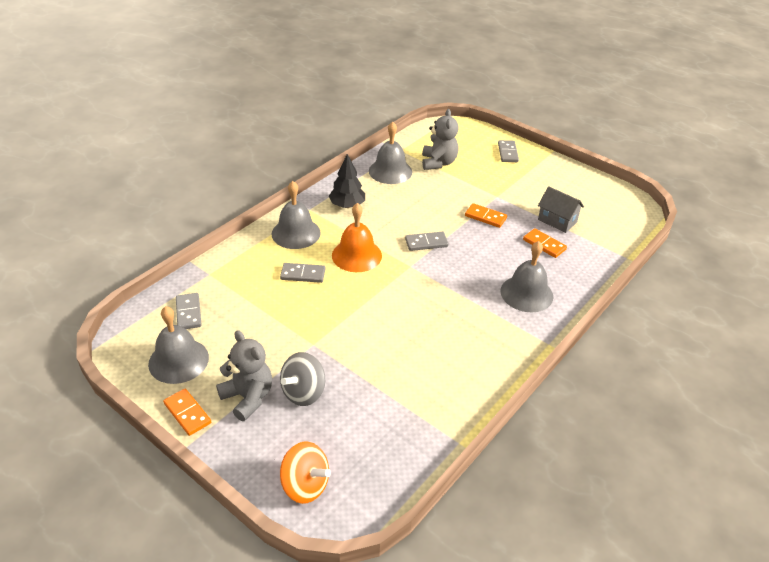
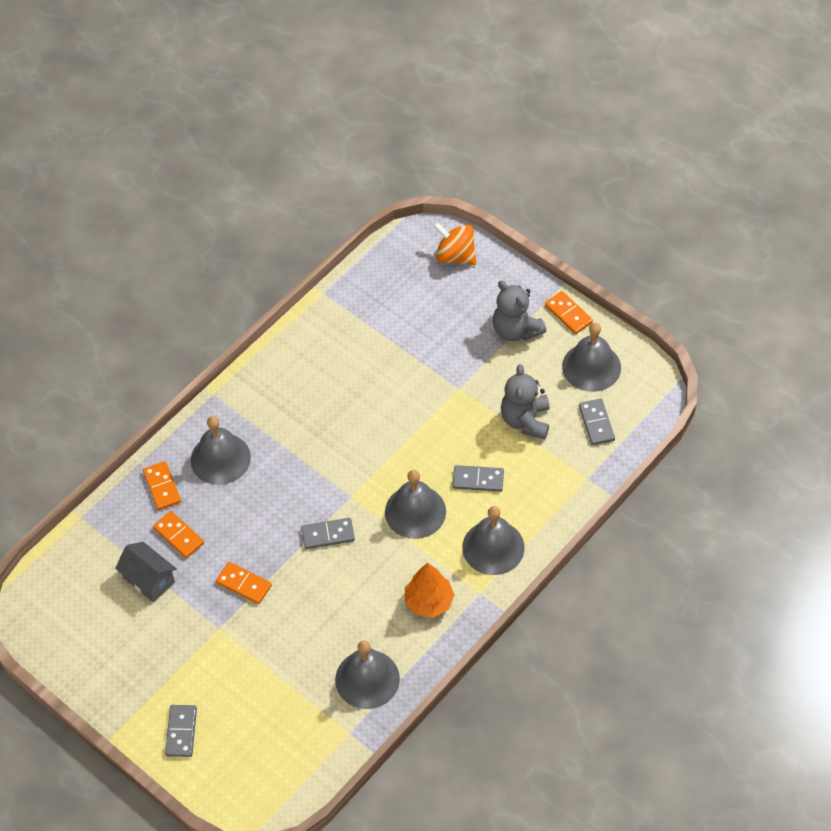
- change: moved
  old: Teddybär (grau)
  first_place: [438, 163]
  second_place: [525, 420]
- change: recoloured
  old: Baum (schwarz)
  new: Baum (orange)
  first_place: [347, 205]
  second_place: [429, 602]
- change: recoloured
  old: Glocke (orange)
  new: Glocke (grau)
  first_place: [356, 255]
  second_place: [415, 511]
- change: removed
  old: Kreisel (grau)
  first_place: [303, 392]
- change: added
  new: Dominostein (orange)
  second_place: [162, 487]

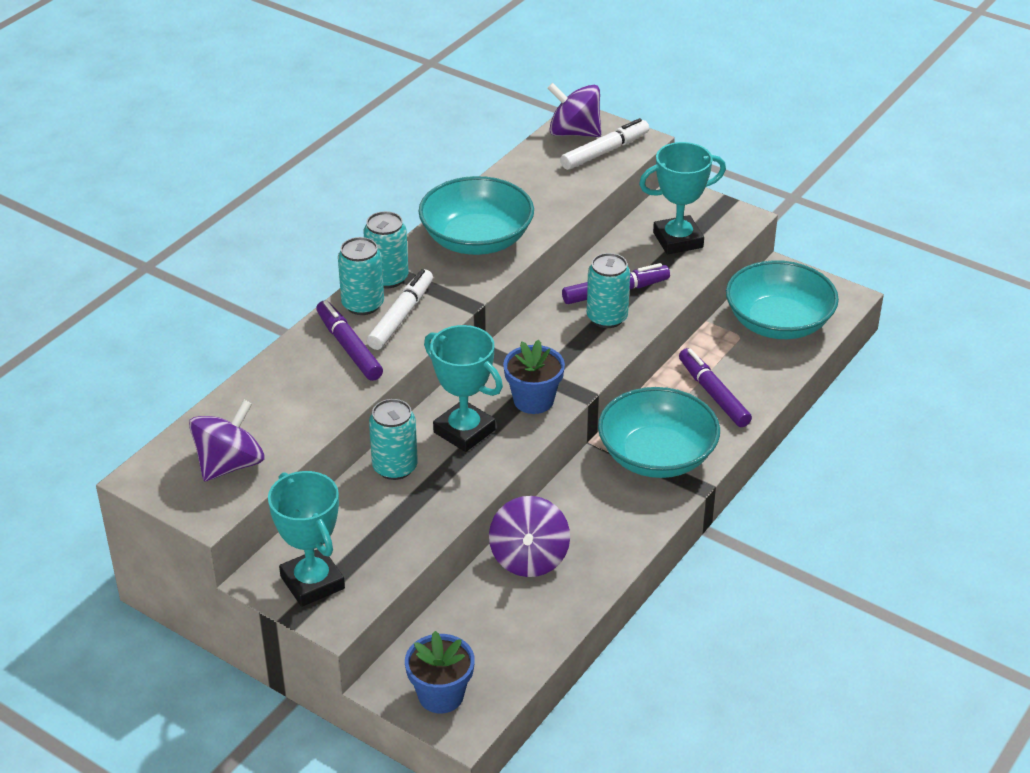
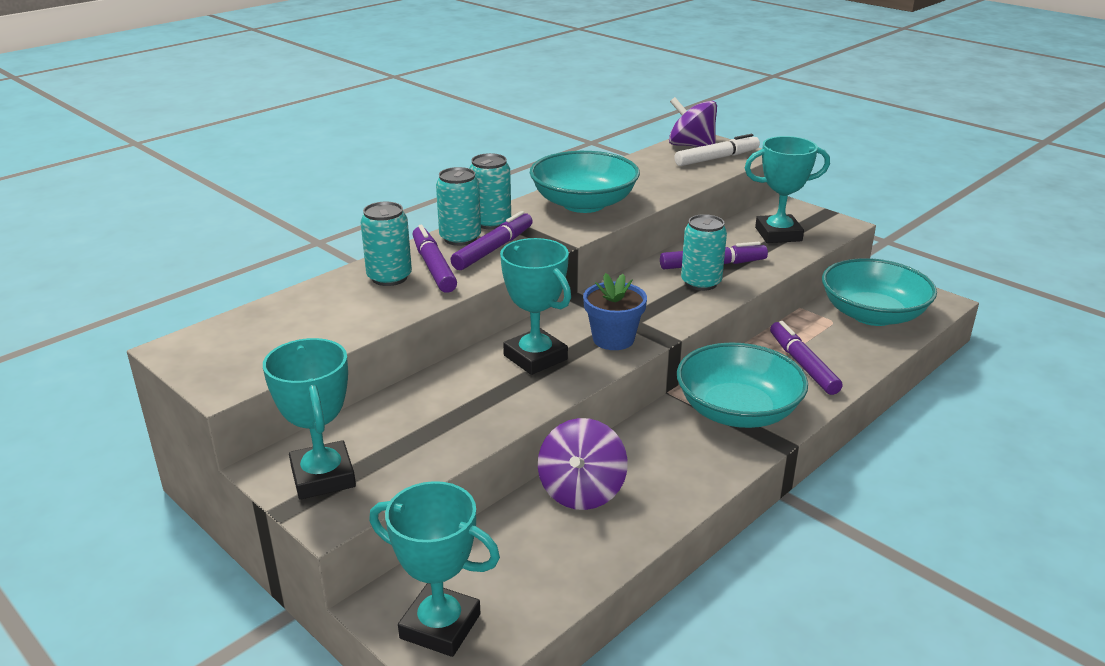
- change: recoloured
  old: Filzstift (weiß)
  new: Filzstift (lila)
  first_place: [401, 316]
  second_place: [493, 249]
- change: moved
  old: Dose (türkis)
  first_place: [395, 467]
  second_place: [389, 277]
- change: removed
  old: Kreisel (lila)
  first_place: [230, 464]
- change: replaced
  old: Blumentopf (blau)
  new: Pokal (türkis)
  first_place: [441, 695]
  second_place: [440, 626]

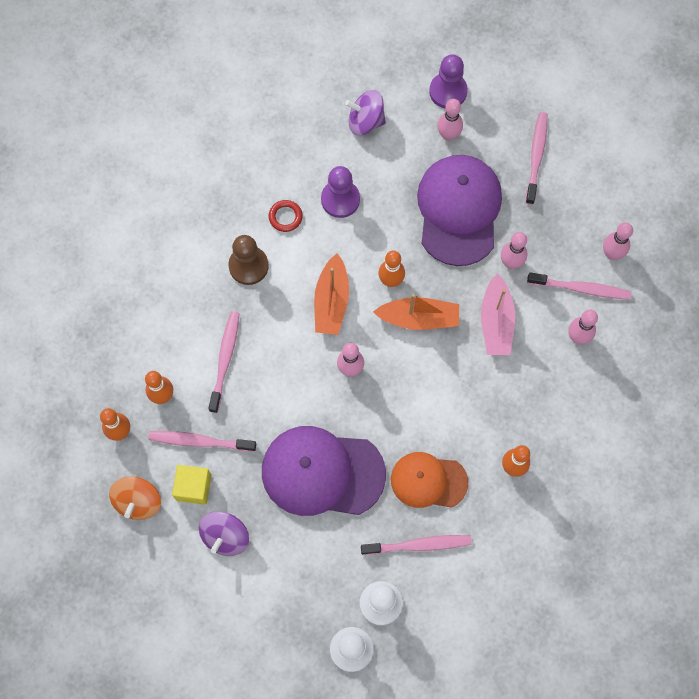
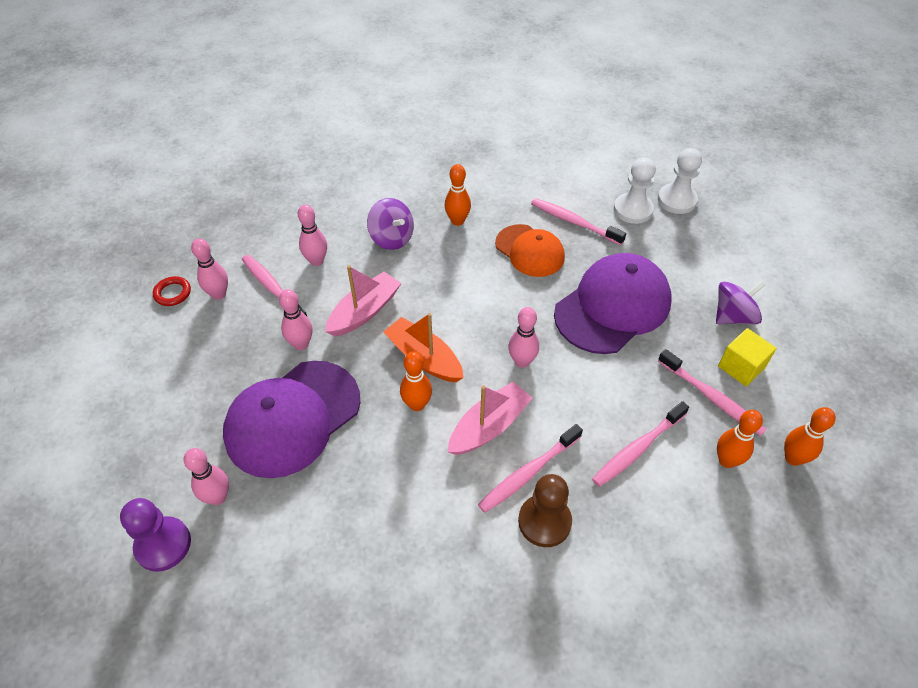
- change: moved
  old: Kreisel (lila)
  first_place: [365, 121]
  second_place: [392, 238]
- change: moved
  old: Zahnbürste (rosa)
  first_place: [536, 157]
  second_place: [528, 473]
- change: removed
  old: Bauer (lila)
  first_place: [340, 199]
- change: moved
  old: Ring (rot)
  first_place: [285, 217]
  second_place: [172, 293]
- change: recoloured
  old: Boot (orange)
  new: Boot (rosa)
  first_place: [331, 301]
  second_place: [489, 426]
- change: turned
  old: Kappe (lila)
  first_place: [322, 472]
  second_place: [612, 307]
  degrees: -90
- change: removed
  old: Kreisel (orange)
  first_place: [138, 501]

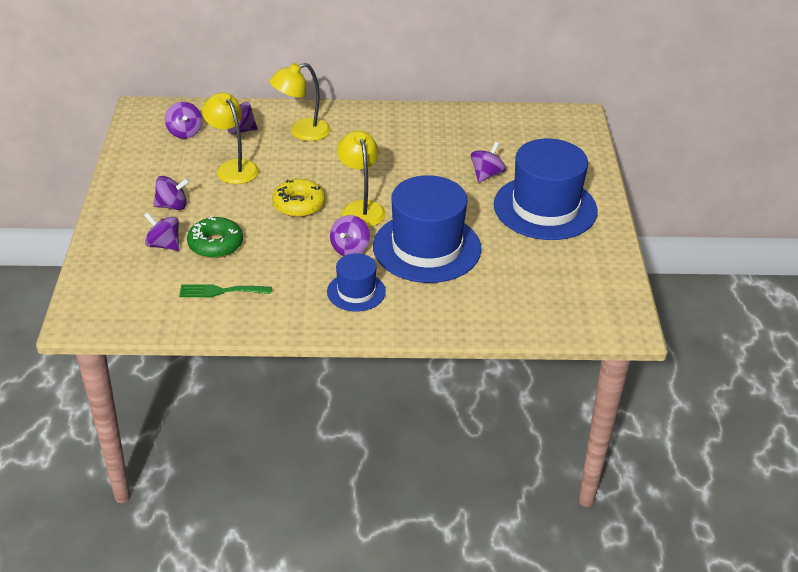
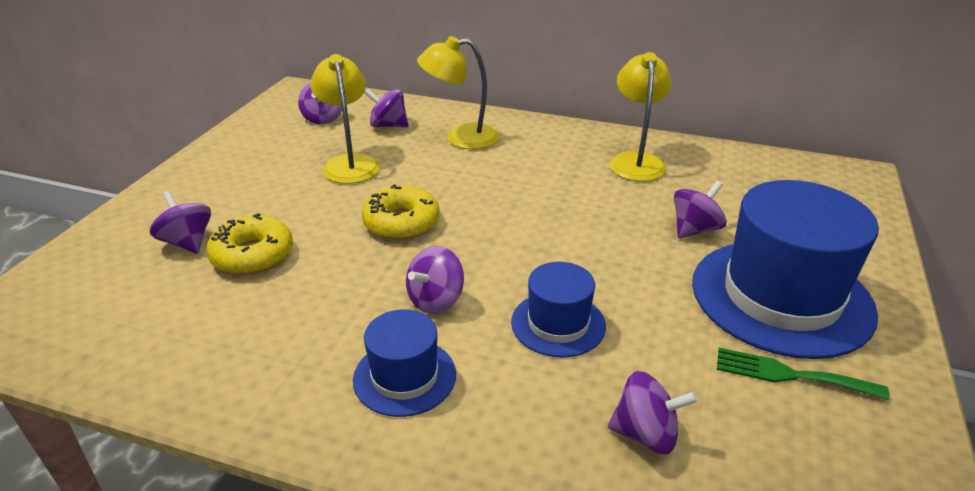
- change: moved
  old: Lampe (gelb)
  first_place: [361, 208]
  second_place: [636, 161]
- change: resized
  old: Hut (blau)
  first_place: [427, 247]
  second_place: [558, 324]
  factor: 0.52
- change: moved
  old: Kreisel (lila)
  first_place: [172, 206]
  second_place: [646, 434]
- change: recoloured
  old: Donut (grün)
  new: Donut (gelb)
  first_place: [215, 244]
  second_place: [253, 255]
- change: moved
  old: Gabel (grün)
  first_place: [221, 291]
  second_place: [790, 375]

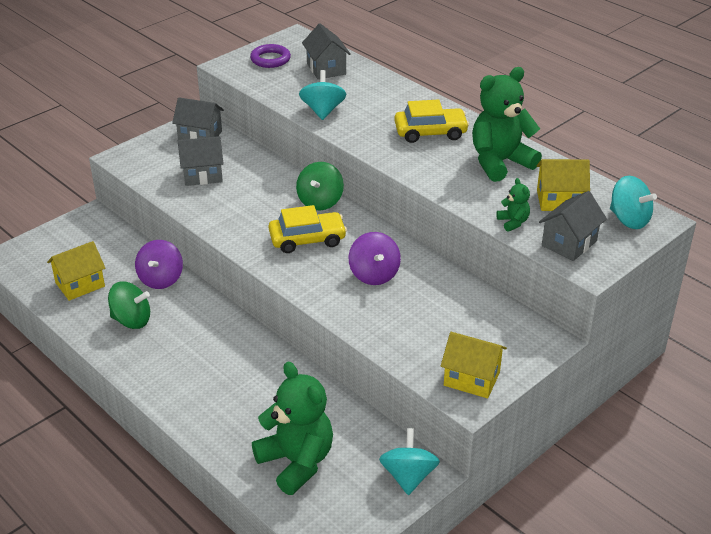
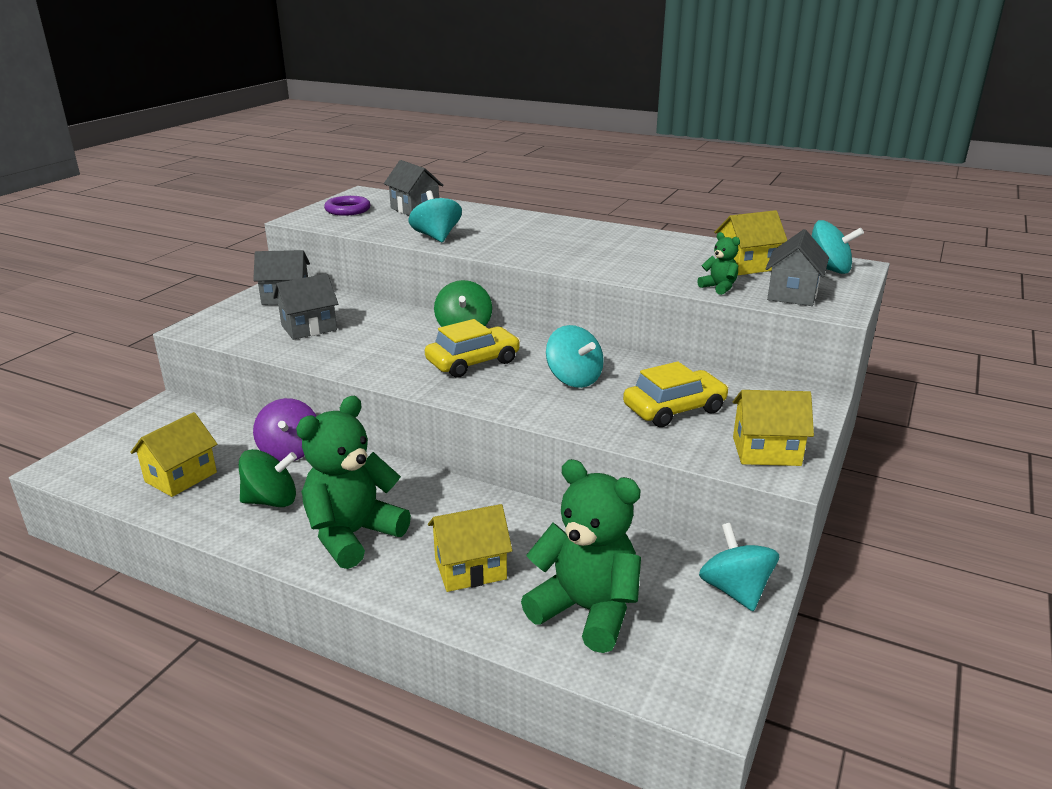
- change: moved
  old: Teddybär (grün)
  first_place: [500, 162]
  second_place: [353, 535]
- change: moved
  old: Auto (gelb)
  first_place: [430, 132]
  second_place: [674, 409]
- change: recoloured
  old: Kreisel (lila)
  new: Kreisel (türkis)
  first_place: [374, 274]
  second_place: [574, 379]
- change: added
  new: Haus (gelb)
  second_place: [470, 569]

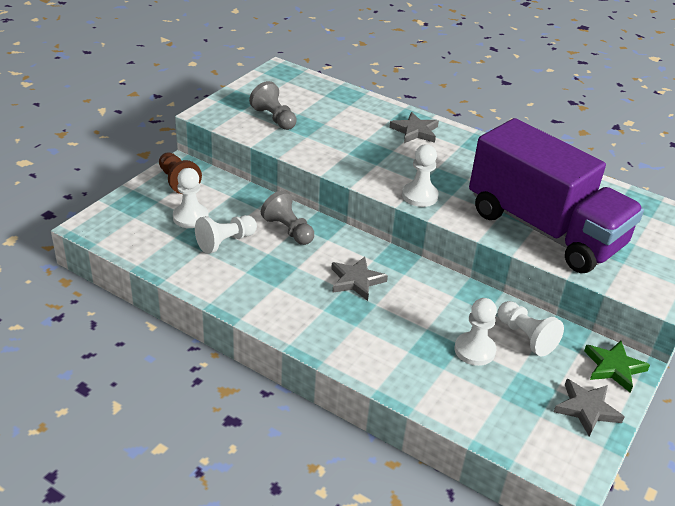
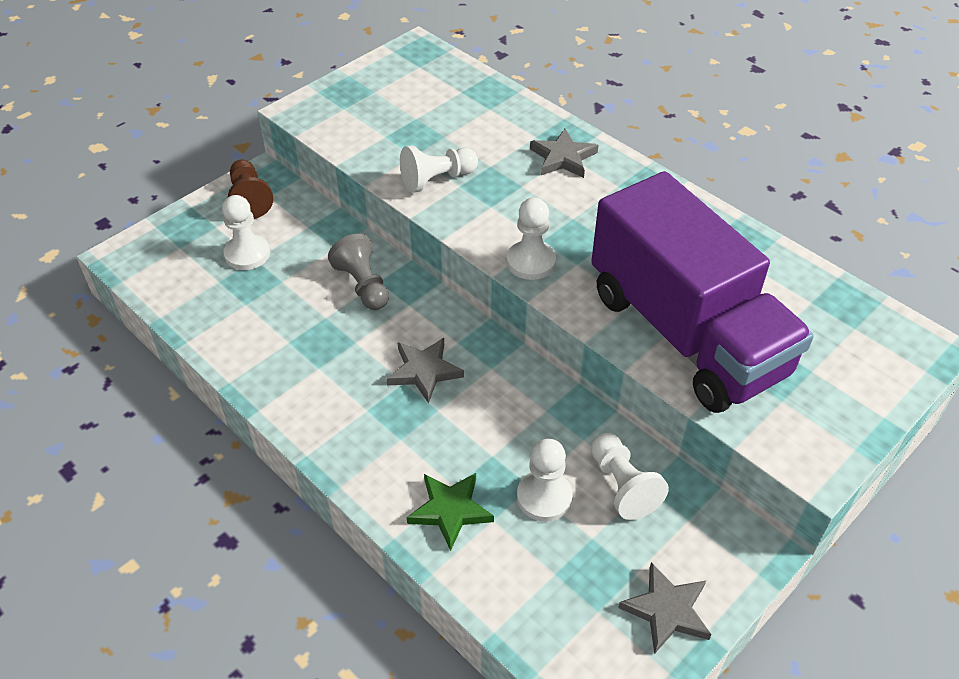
- change: removed
  old: Bauer (grau)
  first_place: [274, 118]
- change: moved
  old: Bauer (weiß)
  first_place: [225, 242]
  second_place: [437, 179]
- change: moved
  old: Stern (grün)
  first_place: [613, 367]
  second_place: [450, 510]

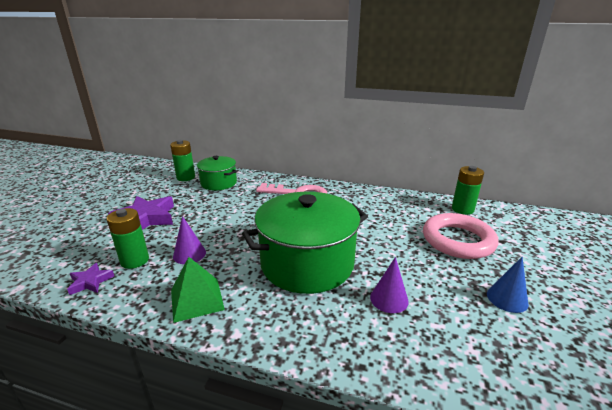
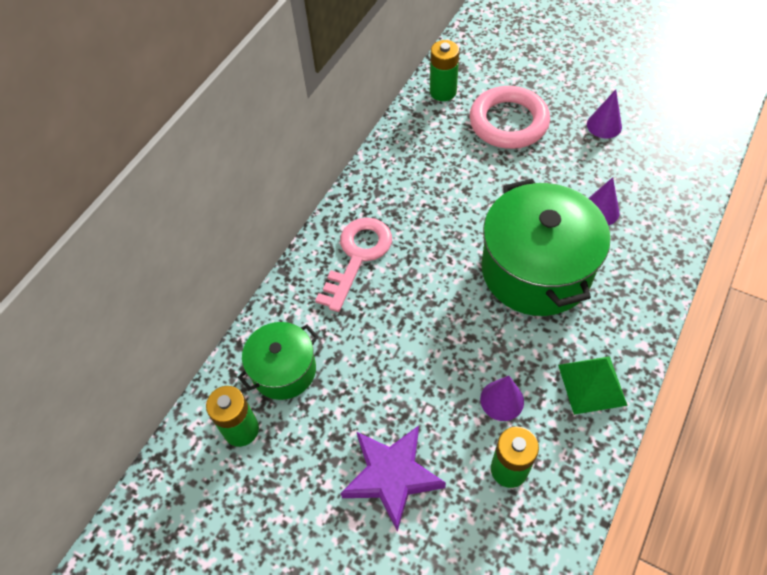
- change: recoloured
  old: Kegel (blau)
  new: Kegel (lila)
  first_place: [507, 298]
  second_place: [604, 125]
- change: removed
  old: Stern (lila)
  first_place: [90, 282]

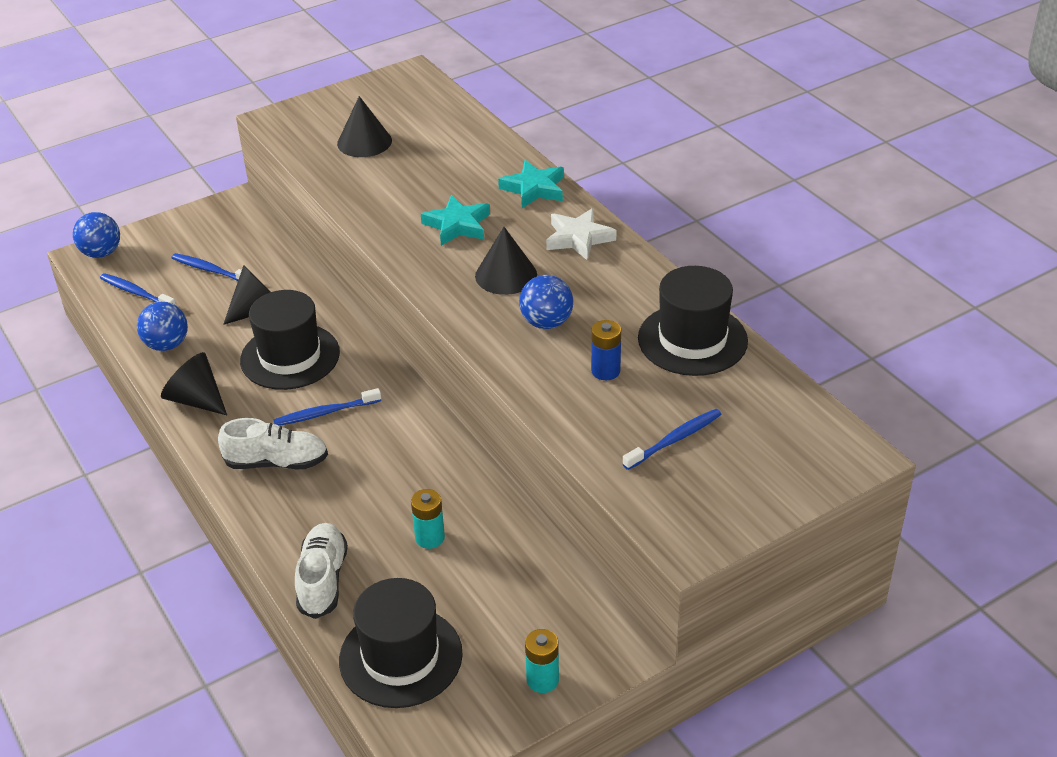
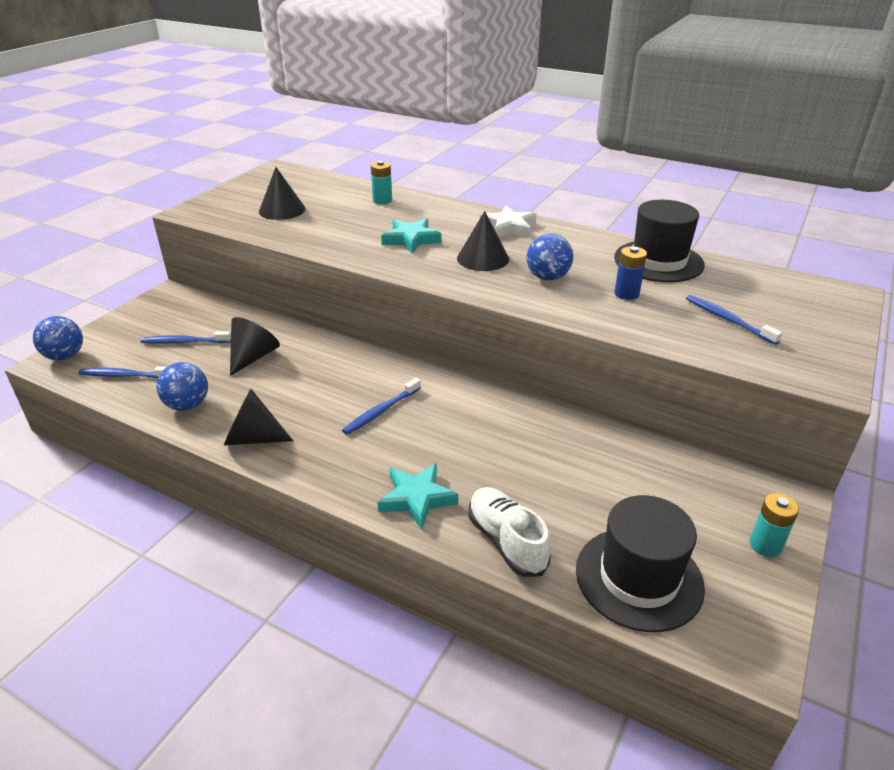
- change: moved
  old: Stern (türkis)
  first_place: [534, 189]
  second_place: [417, 498]
- change: removed
  old: Hut (schwarz)
  first_place: [290, 356]
- change: turned
  old: Zahnbürste (blau)
  first_place: [674, 440]
  second_place: [728, 320]
  degrees: -60
- change: removed
  old: Schuh (weiß)
  first_place: [277, 462]
- change: moved
  old: Batterie (türkis)
  first_place: [430, 538]
  second_place: [382, 201]

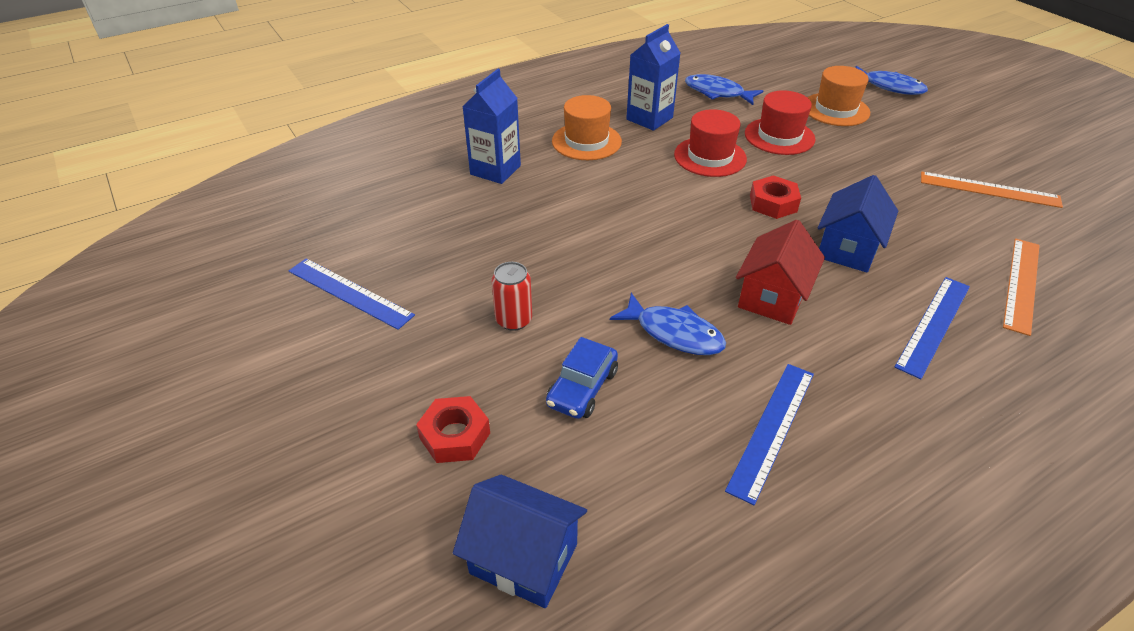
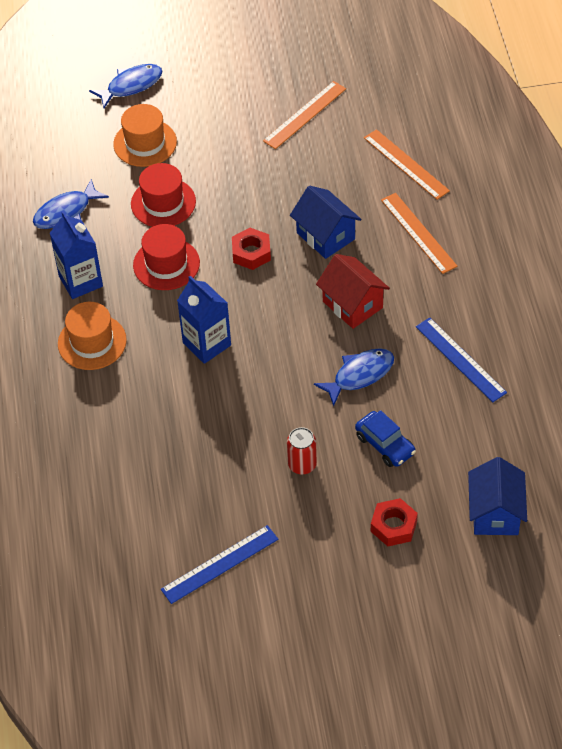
- change: moved
  old: Getränkekarton (blau)
  first_place: [495, 170]
  second_place: [207, 344]
- change: recoloured
  old: Lineal (blau)
  new: Lineal (orange)
  first_place: [933, 325]
  second_place: [418, 233]
- change: turned
  old: Haus (blau)
  first_place: [523, 558]
  second_place: [495, 513]
  degrees: -45

